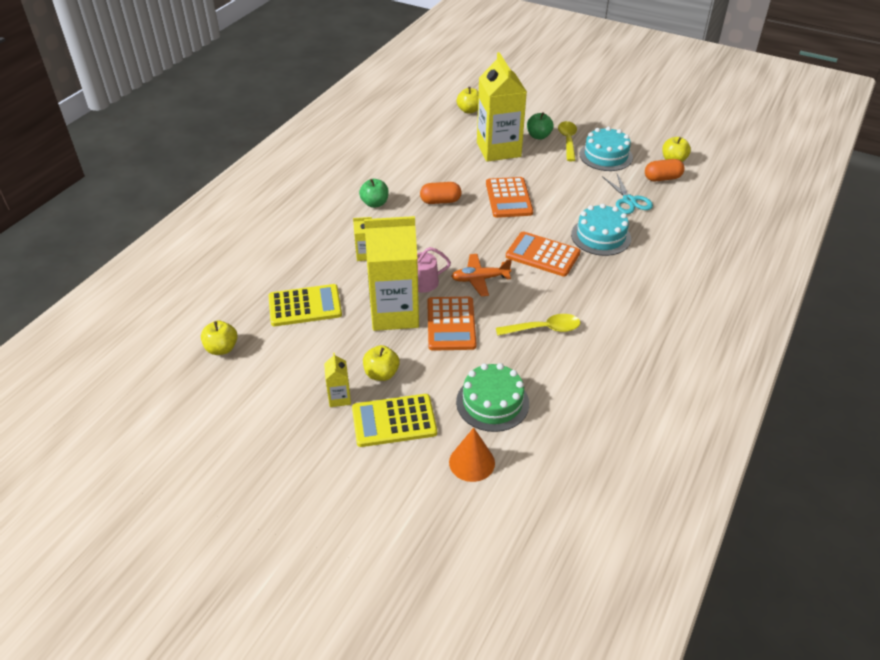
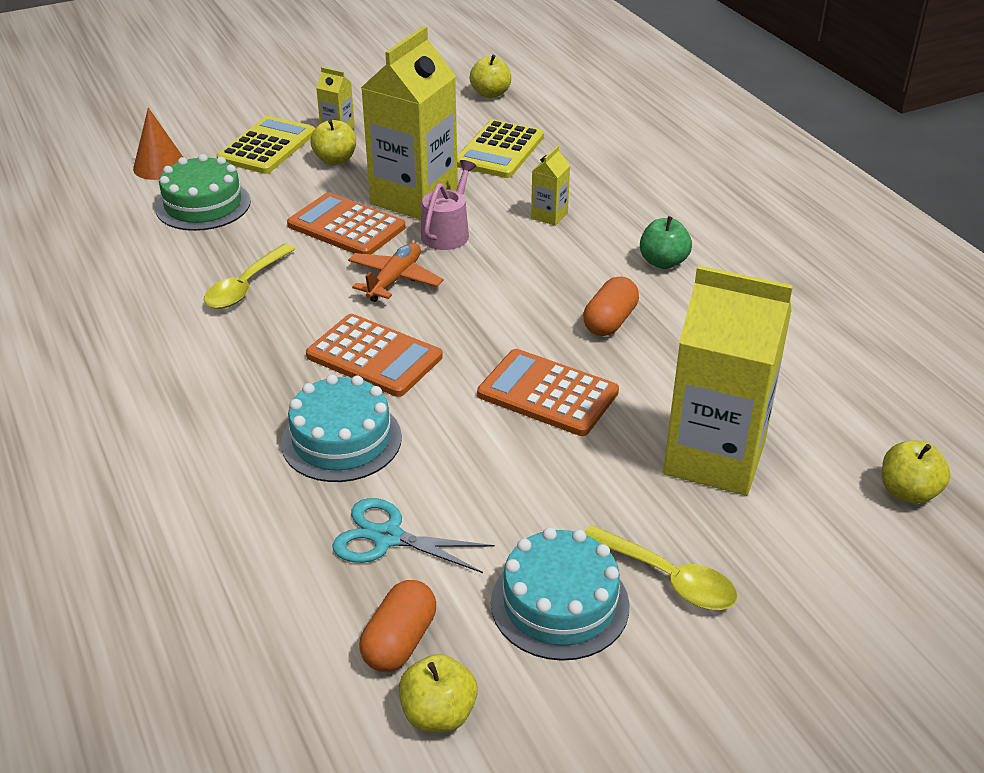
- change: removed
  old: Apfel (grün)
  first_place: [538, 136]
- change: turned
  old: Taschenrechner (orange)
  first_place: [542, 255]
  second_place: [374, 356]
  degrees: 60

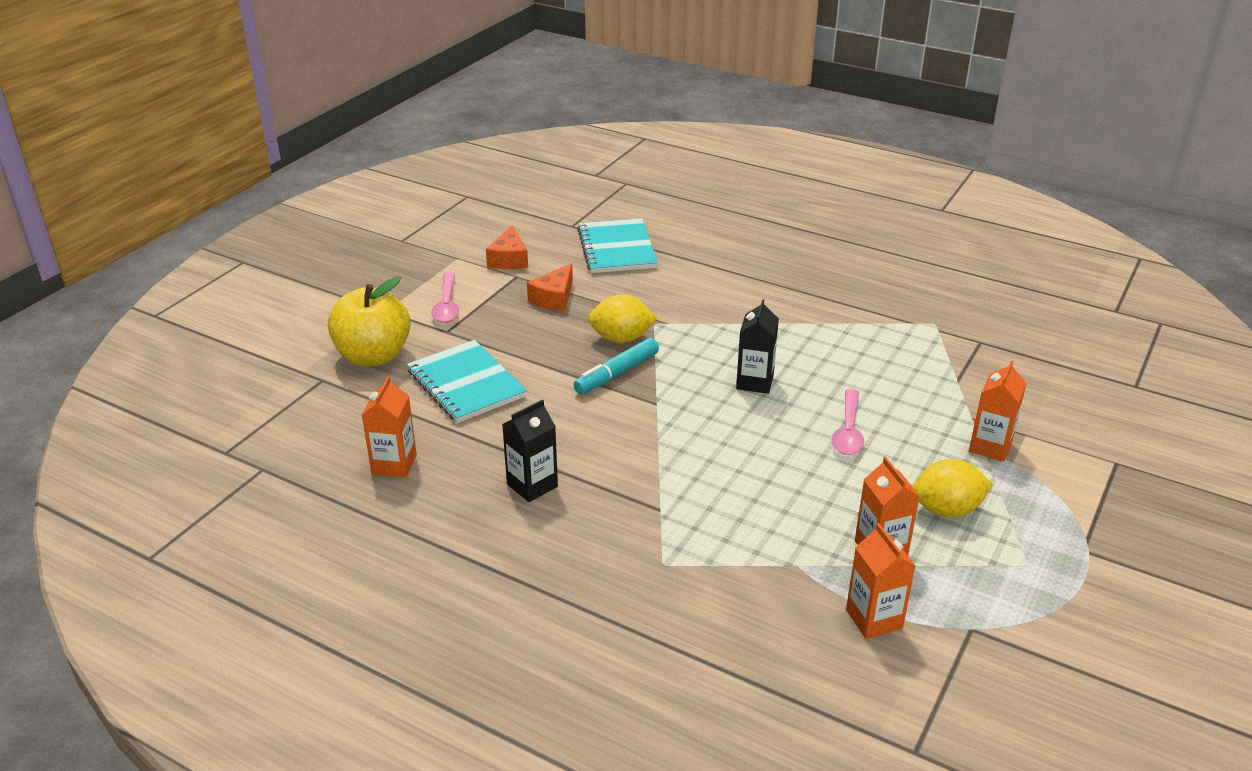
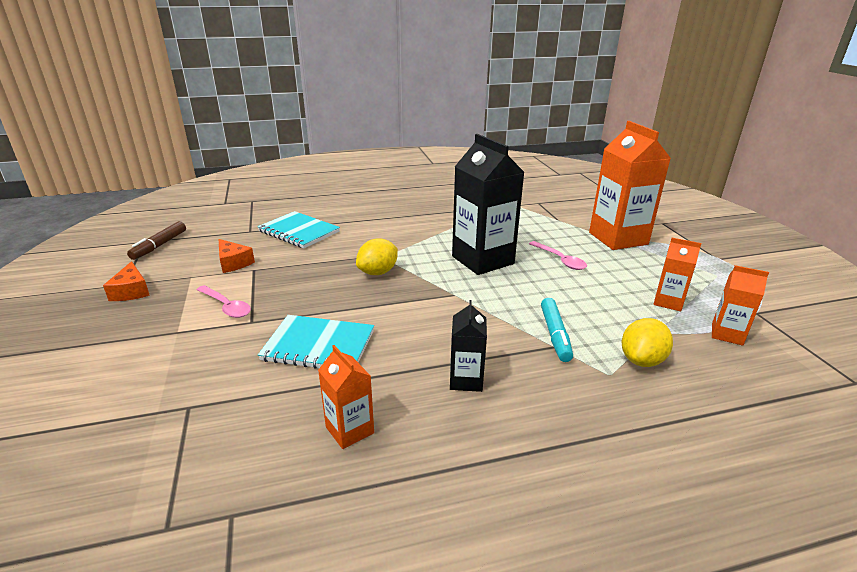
- change: moved
  old: Käse (orange)
  first_place: [554, 298]
  second_place: [131, 291]
- change: removed
  old: Apfel (gelb)
  first_place: [373, 356]
- change: resized
  old: Getränkekarton (schwarz)
  first_place: [755, 382]
  second_place: [482, 260]
  factor: 2.0
- change: moved
  old: Filzstift (türkis)
  first_place: [616, 374]
  second_place: [555, 335]
- change: resized
  old: Getränkekarton (orange)
  first_place: [990, 447]
  second_place: [618, 238]
  factor: 2.0
- change: moved
  old: Zitrone (gelb)
  first_place: [946, 509]
  second_place: [642, 360]
- change: added
  new: Filzstift (braun)
  second_place: [159, 245]

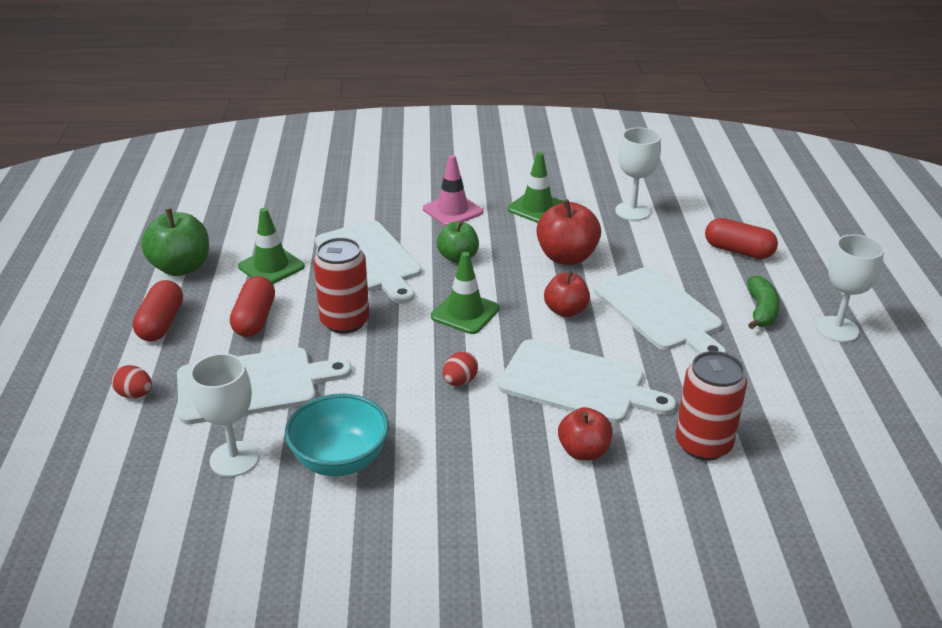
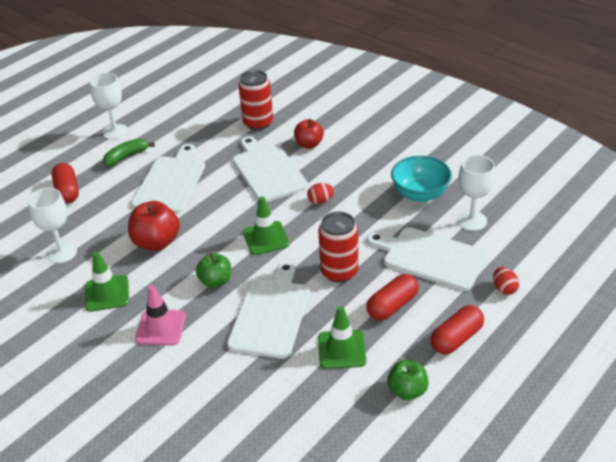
- change: resized
  old: Apfel (grün)
  first_place: [181, 267]
  second_place: [407, 391]
  factor: 0.66
- change: removed
  old: Apfel (rot)
  first_place: [565, 311]

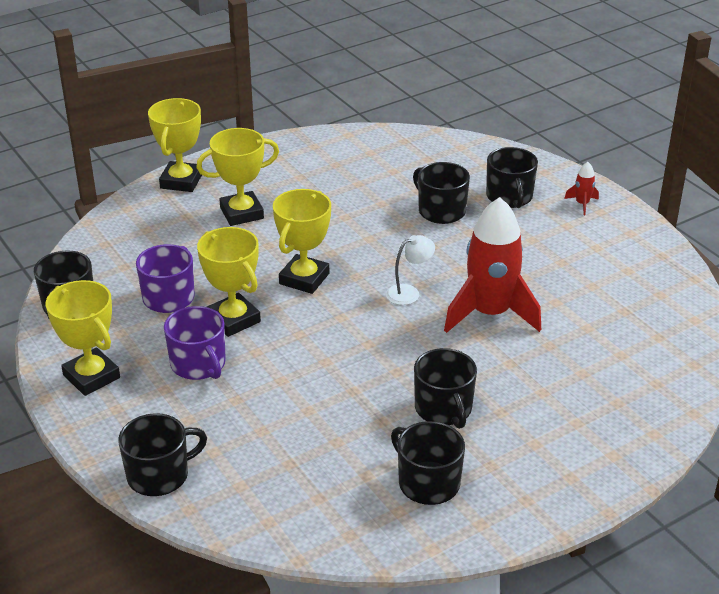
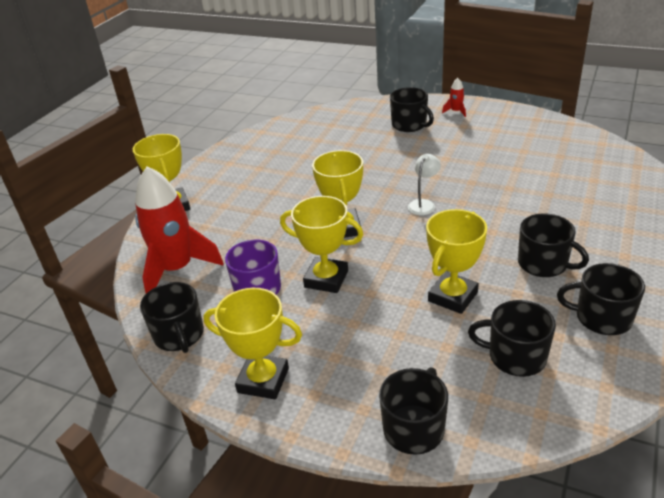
- change: moved
  old: Pokal (gelb)
  first_place: [241, 213]
  second_place: [452, 296]
- change: moved
  old: Tasse (schwarz)
  first_place: [441, 211]
  second_place: [515, 356]
- change: moved
  old: Rakete (rot)
  first_place: [490, 313]
  second_place: [177, 269]
- change: removed
  old: Tasse (lila)
  first_place: [198, 364]

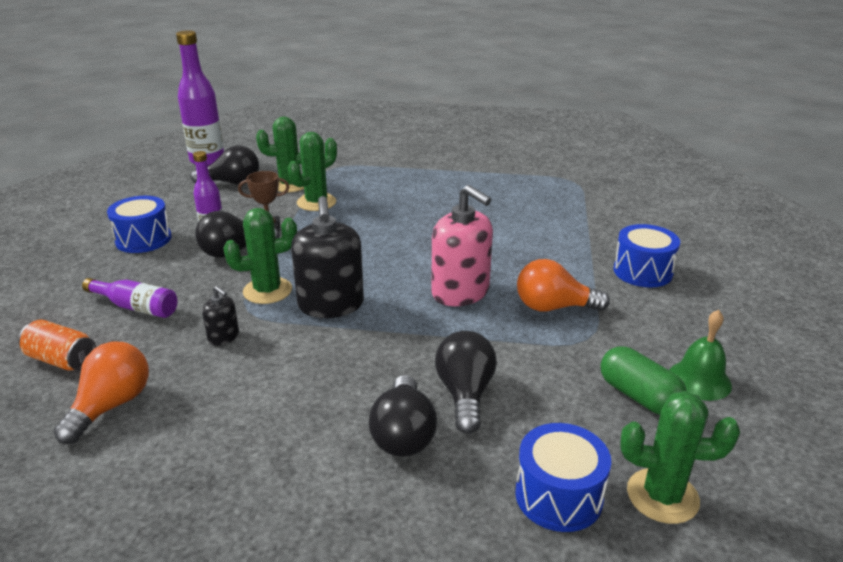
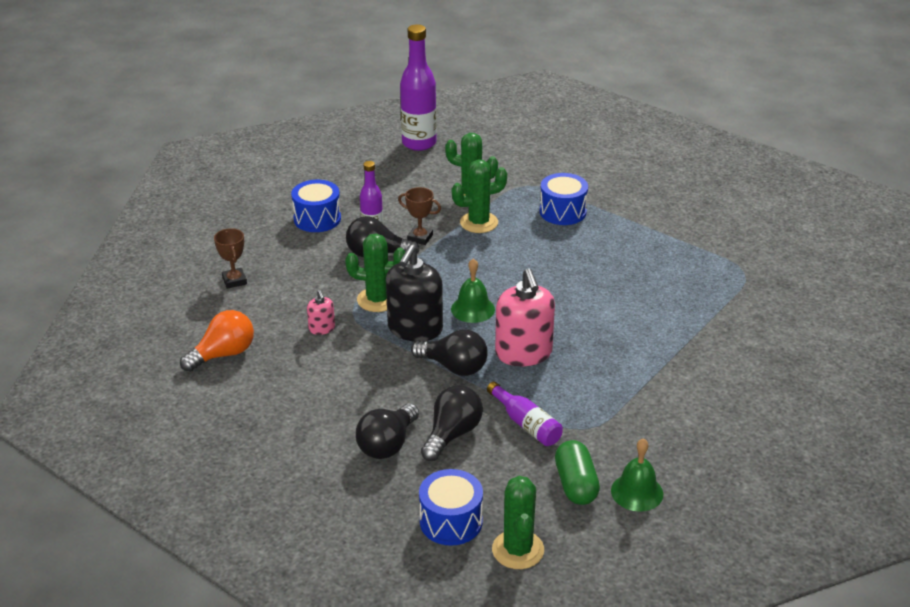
- change: moved
  old: Glühbirne (schwarz)
  first_place: [232, 183]
  second_place: [454, 367]
- change: moved
  old: Trommel (blau)
  first_place: [642, 271]
  second_place: [562, 212]
- change: removed
  old: Glühbirne (orange)
  first_place: [553, 307]
- change: moved
  old: Flasche (lila)
  first_place: [136, 307]
  second_place: [526, 424]
- change: recoloured
  old: Seifenspender (schwarz)
  new: Seifenspender (rosa)
  first_place: [224, 337]
  second_place: [322, 328]
- change: removed
  old: Dose (orange)
  first_place: [62, 360]
- change: turned
  old: Kaktus (grün)
  first_place: [662, 496]
  second_place: [518, 550]
  degrees: 45
- change: added
  new: Pokal (braun)
  second_place: [234, 281]
- change: added
  new: Glocke (grün)
  second_place: [473, 309]

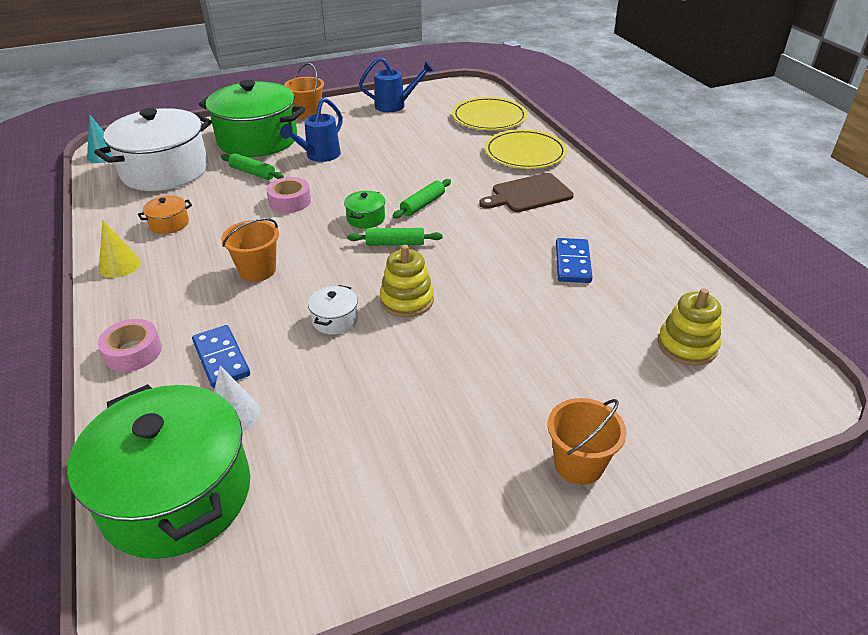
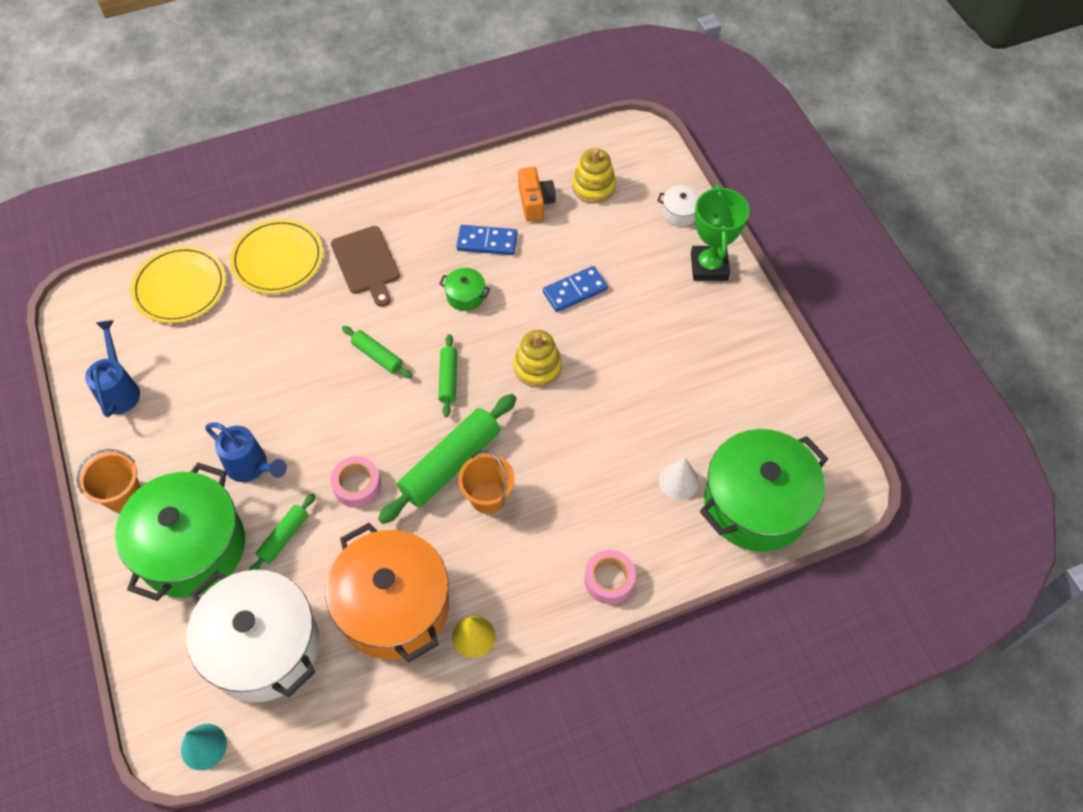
- change: moved
  old: Kochtopf (grün)
  first_place: [366, 218]
  second_place: [465, 296]
- change: resized
  old: Kochtopf (orange)
  first_place: [169, 224]
  second_place: [394, 606]
  factor: 2.48
- change: moved
  old: Kochtopf (weiß)
  first_place: [335, 320]
  second_place: [680, 213]
- change: moved
  old: Dominostein (blau)
  first_place: [221, 358]
  second_place: [575, 291]
- change: replaced
  old: Eimer (orange)
  new: Pokal (grün)
  first_place: [578, 464]
  second_place: [709, 266]
- change: added
  new: Kamera (orange)
  second_place: [535, 202]
- change: added
  new: Nudelholz (grün)
  second_place: [450, 464]

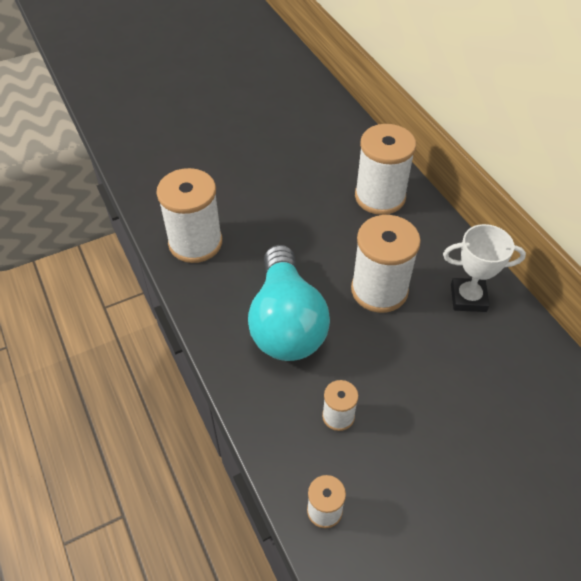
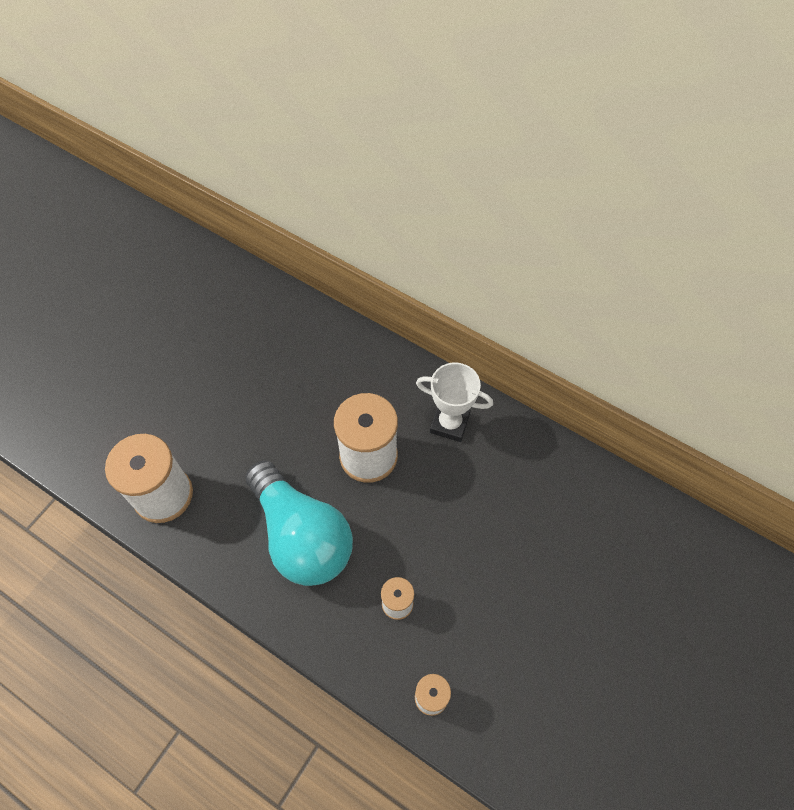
- change: removed
  old: Garnrolle (weiß)
  first_place: [380, 197]
- change: turned
  old: Pokal (weiß)
  first_place: [468, 298]
  second_place: [449, 423]
  degrees: 45

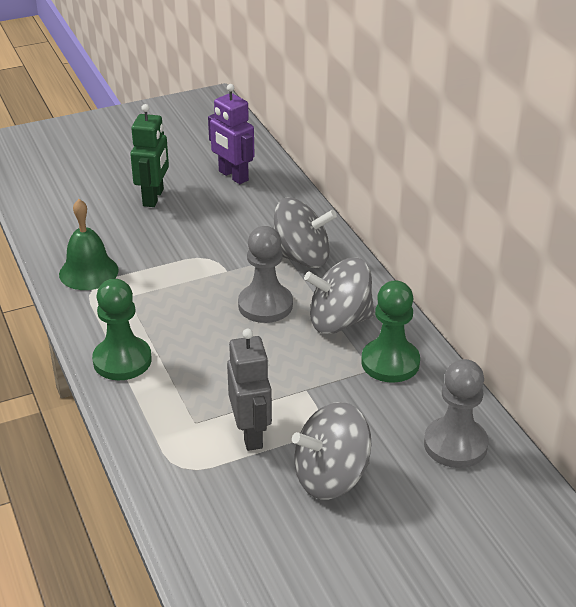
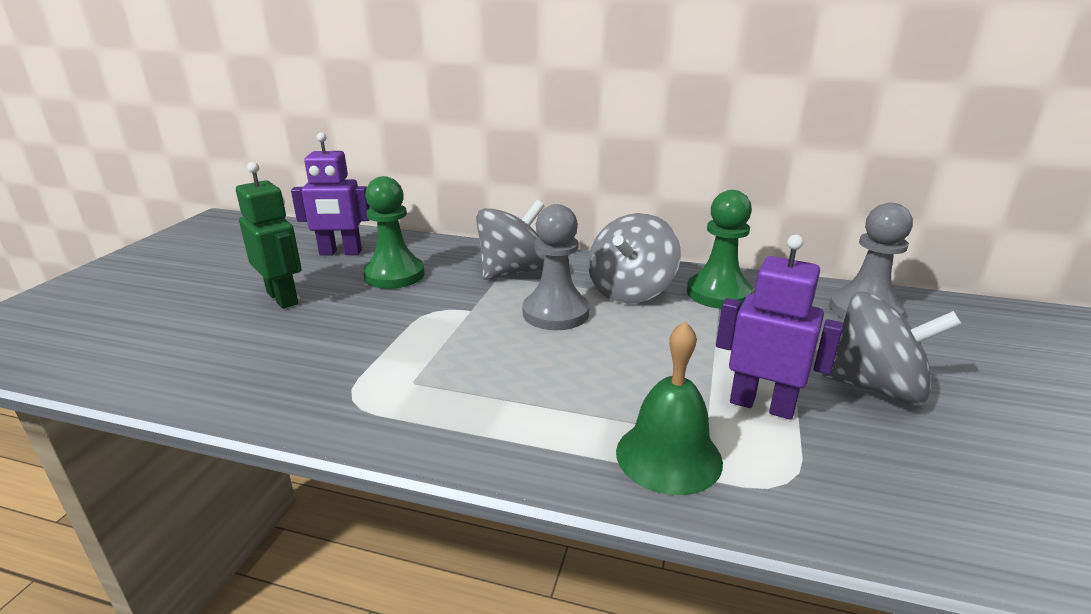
- change: moved
  old: Glocke (grün)
  first_place: [88, 272]
  second_place: [668, 456]
- change: moved
  old: Bauer (grün)
  first_place: [122, 360]
  second_place: [394, 275]
- change: recoloured
  old: Roboter (grau)
  new: Roboter (lila)
  first_place: [251, 434]
  second_place: [762, 405]
- change: turned
  old: Kreisel (grau)
  first_place: [331, 477]
  second_place: [875, 387]
  degrees: -90

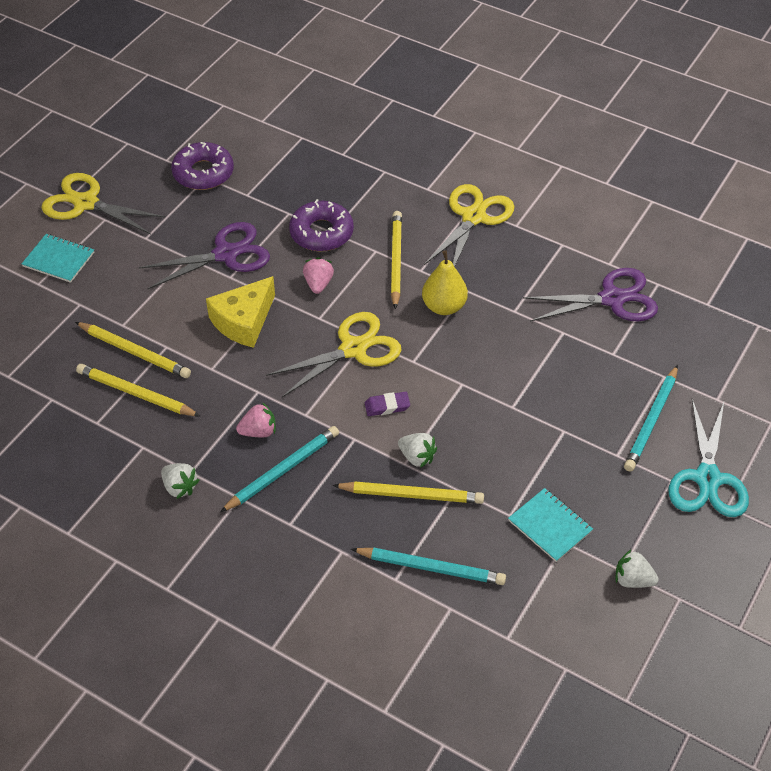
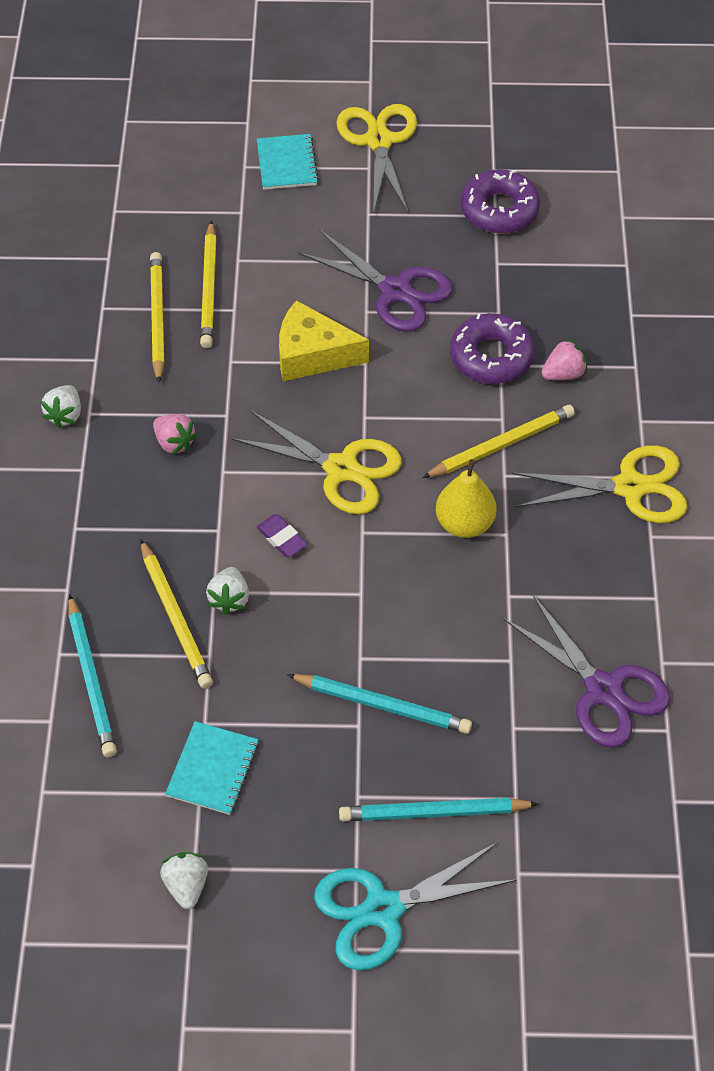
- change: moved
  old: Erdbeere (rosa)
  first_place: [318, 284]
  second_place: [563, 373]
- change: moved
  old: Bleistift (türkis)
  first_place: [283, 470]
  second_place: [383, 705]

